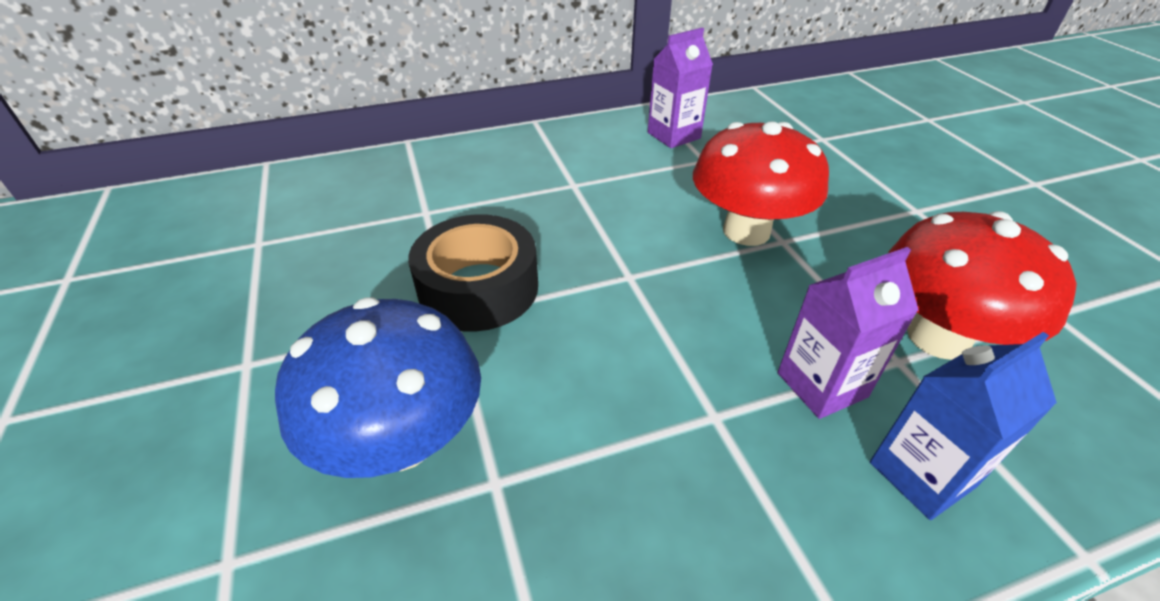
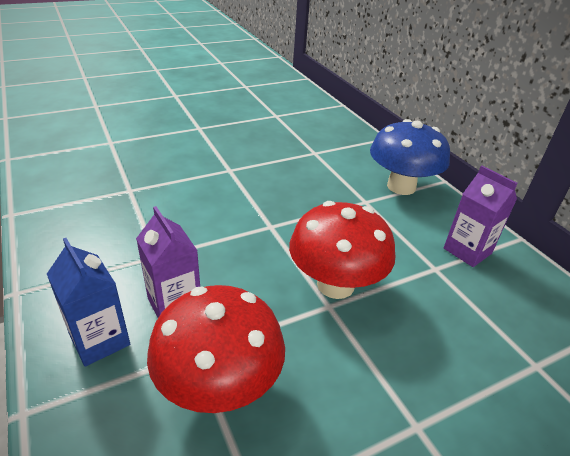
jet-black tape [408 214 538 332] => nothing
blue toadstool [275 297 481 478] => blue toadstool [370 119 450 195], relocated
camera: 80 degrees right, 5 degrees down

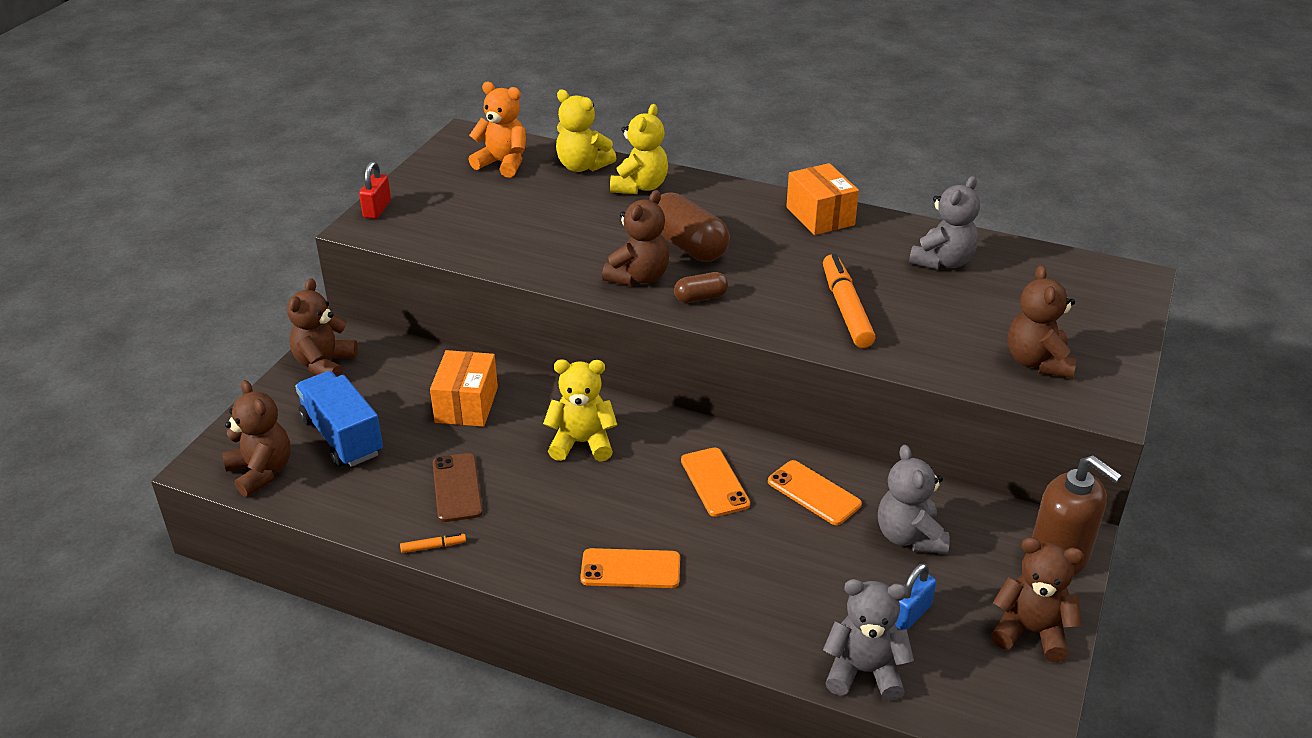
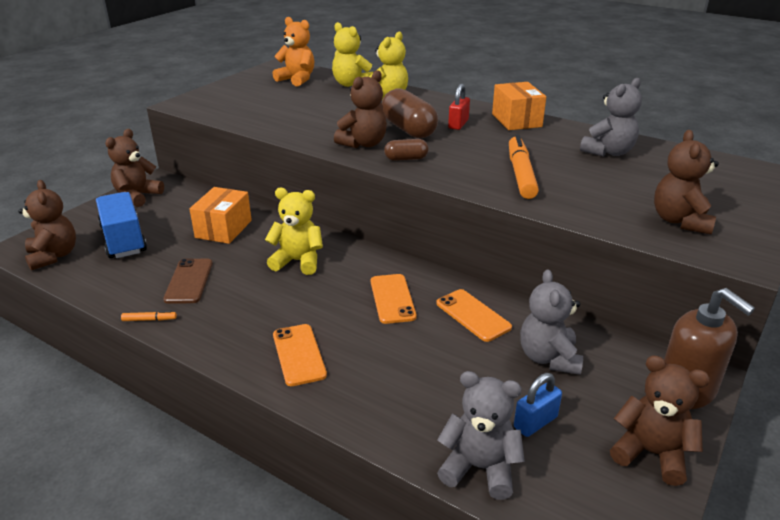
crimson small lock [359 161 391 219] => crimson small lock [448 84 470 130], relocated
bright orange mobile phone [580 548 680 588] => bright orange mobile phone [273 324 327 386], 60 degrees clockwise
camera: 10 degrees right, 5 degrees down

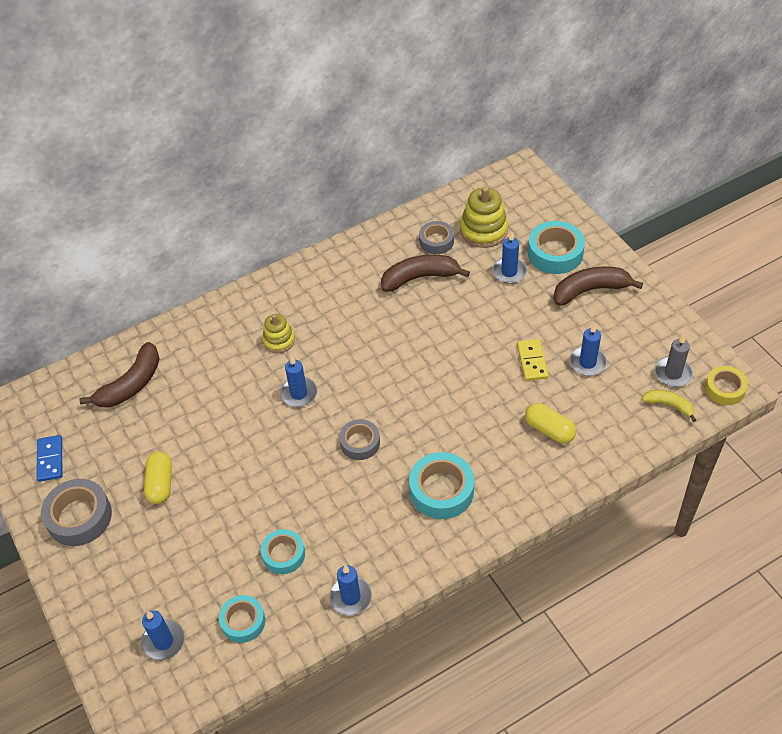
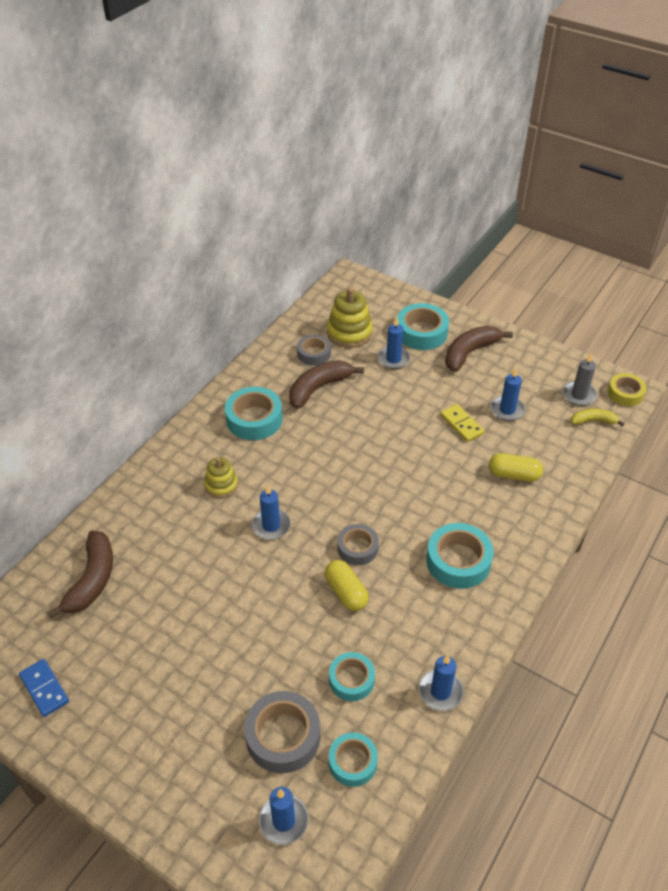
golden capsule [144 451 172 504] => golden capsule [325 560 369 611], relocated
grey tape [41 479 112 546] => grey tape [244 691 320 773], relocated
nothing => teal tape [225 387 283 440]
camera: 30 degrees left, 5 degrees down

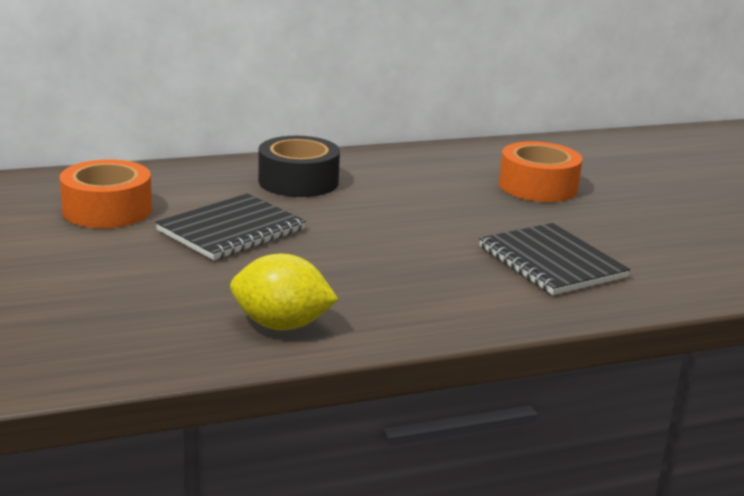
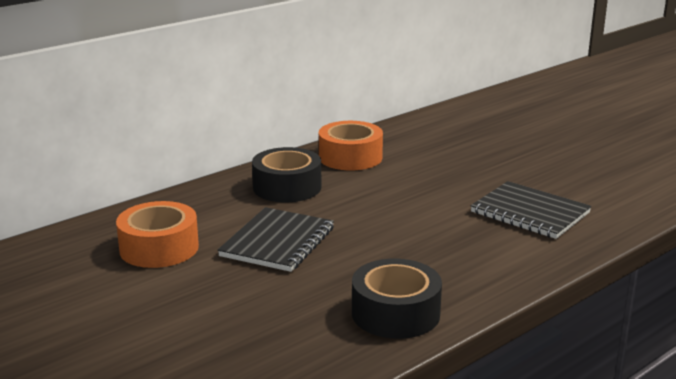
bright orange tape [499 141 582 202] => bright orange tape [319 121 383 170], relocated
golden toy lemon [230 254 339 330] => jet-black tape [352 259 442 339]
camera: 20 degrees left, 0 degrees up

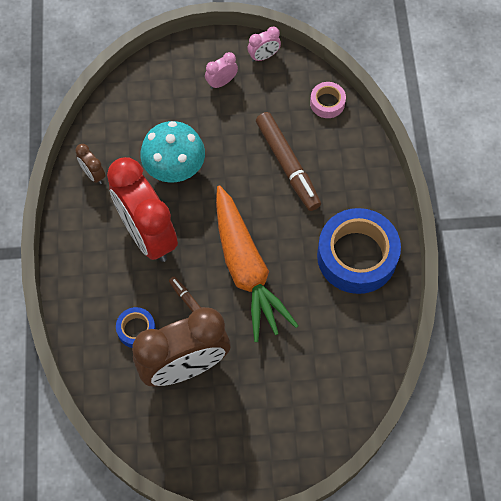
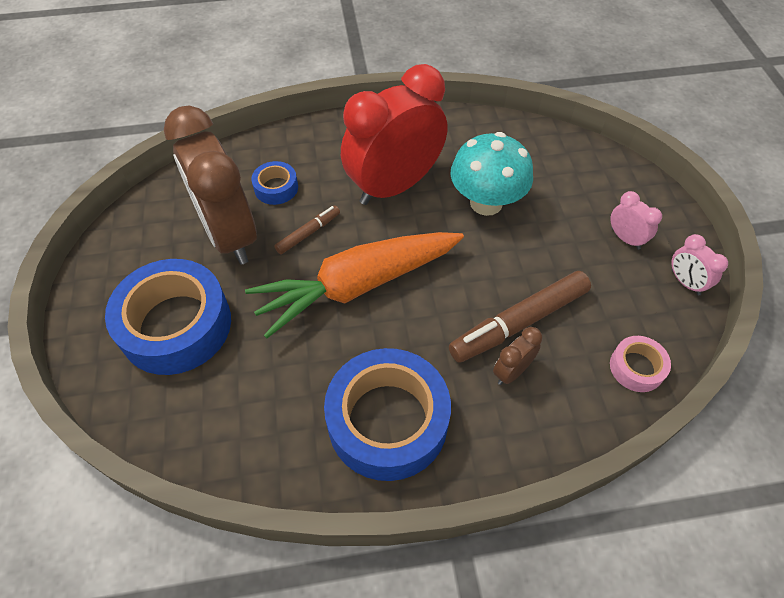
brown clock [75 144 105 184] => brown clock [493 327 542 385], relocated
nothing => blue tape [105 259 231 375]
camera: 85 degrees right, 10 degrees down

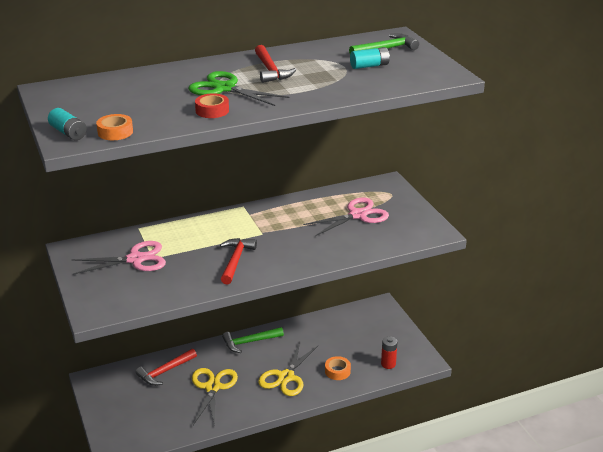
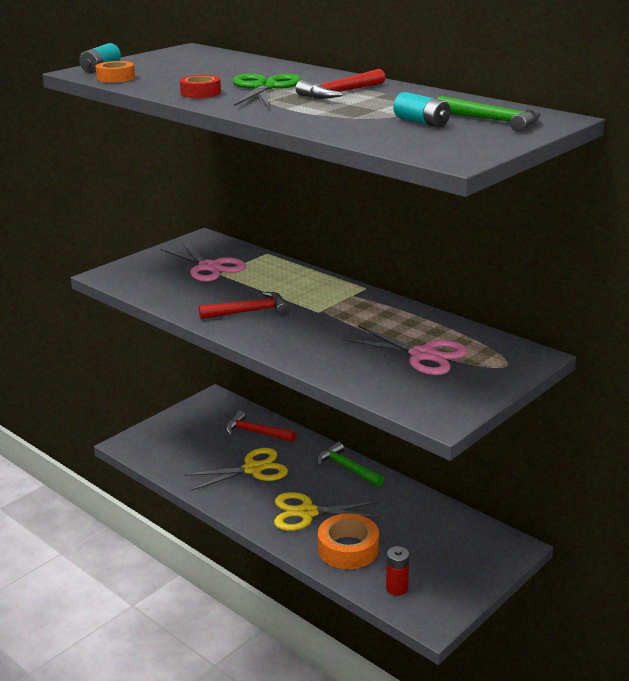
bright orange tape [325 356 351 380] => bright orange tape [318 514 379 569], x1.70
camera: 65 degrees right, 5 degrees down

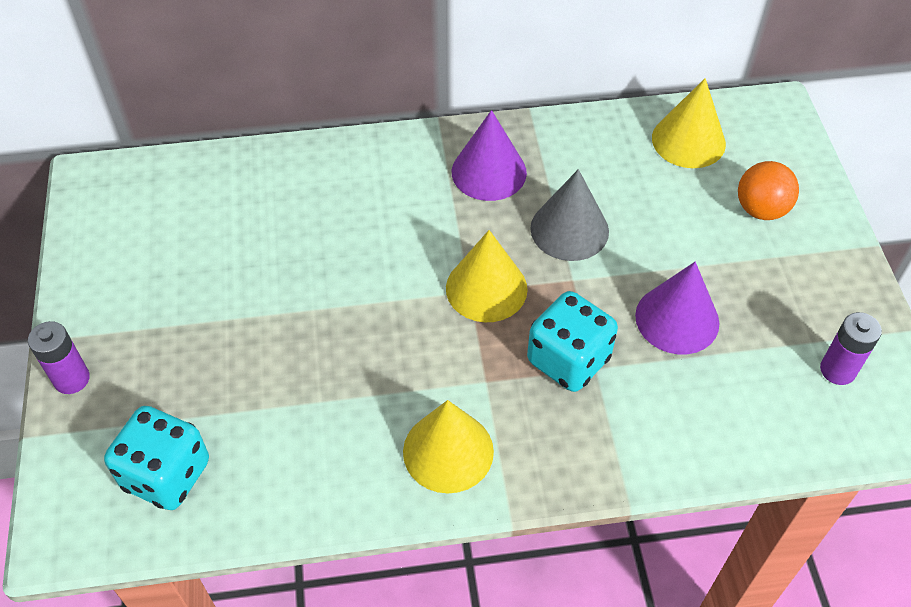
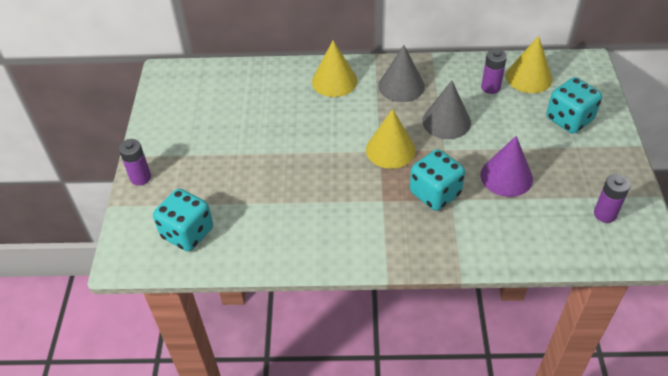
violet cone [452 110 527 201] => grey cone [378 45 425 102]
bright orange play ball [738 161 799 220] => teal dice [547 77 602 133]
golden cone [403 400 494 493] => golden cone [312 40 357 97], relocated
nothing => violet AA battery [481 49 507 94]
camera: 10 degrees right, 5 degrees down

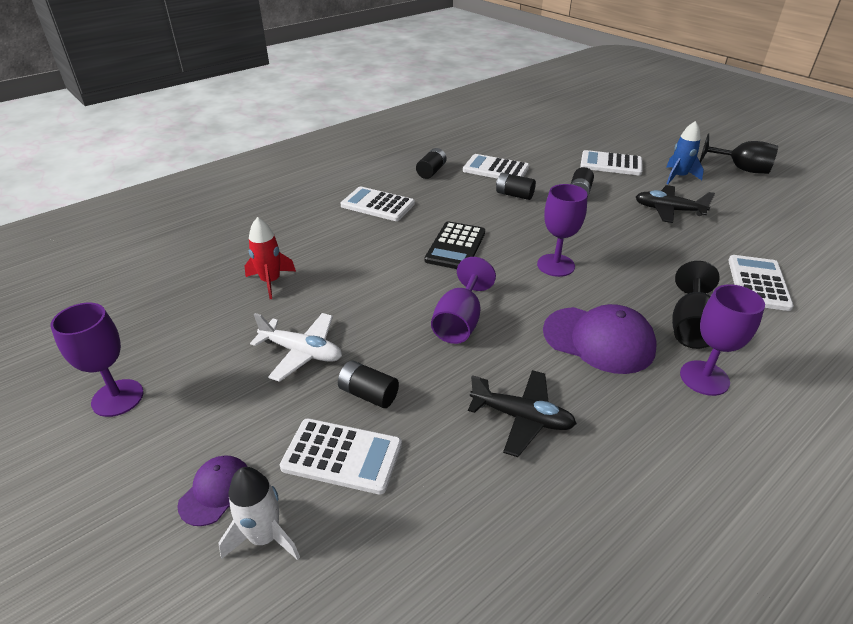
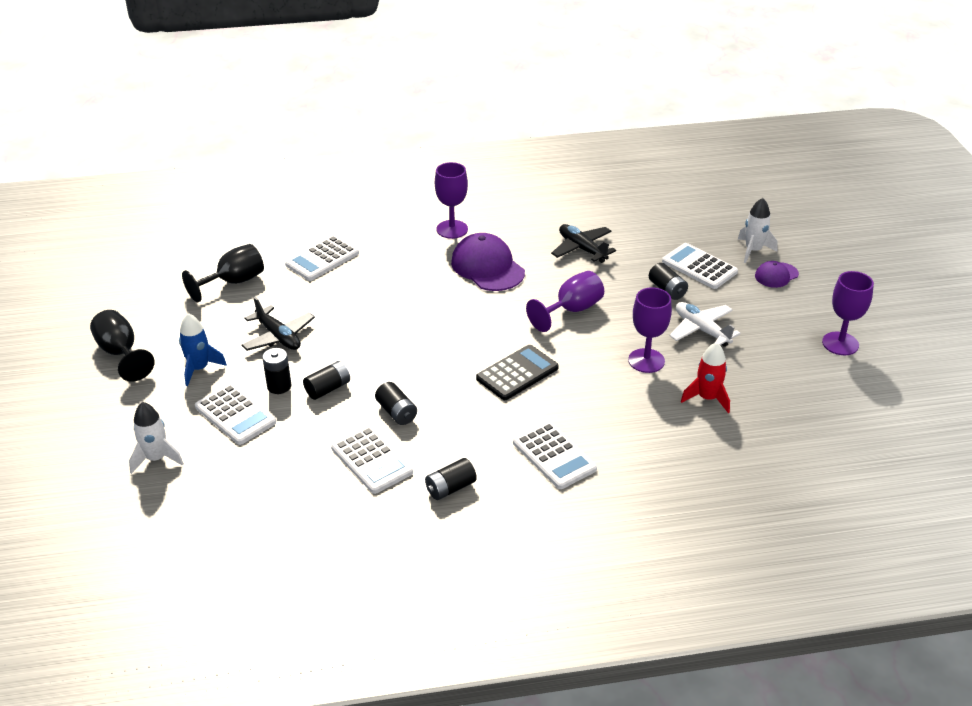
violet goblet [537 184 588 277] => violet goblet [628 287 672 373], relocated
jet-black goblet [672 261 720 349] => jet-black goblet [182 244 264 302], relocated
nothing => jet-black AA battery [262 348 291 394]
nothing => pure white spaceship [129 402 184 474]
camera: 150 degrees left, 0 degrees up

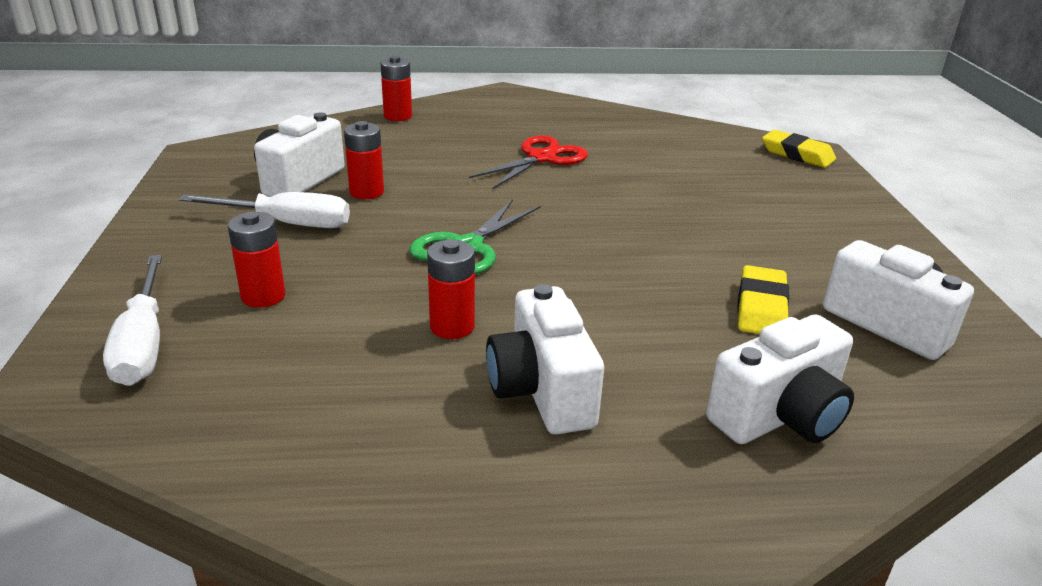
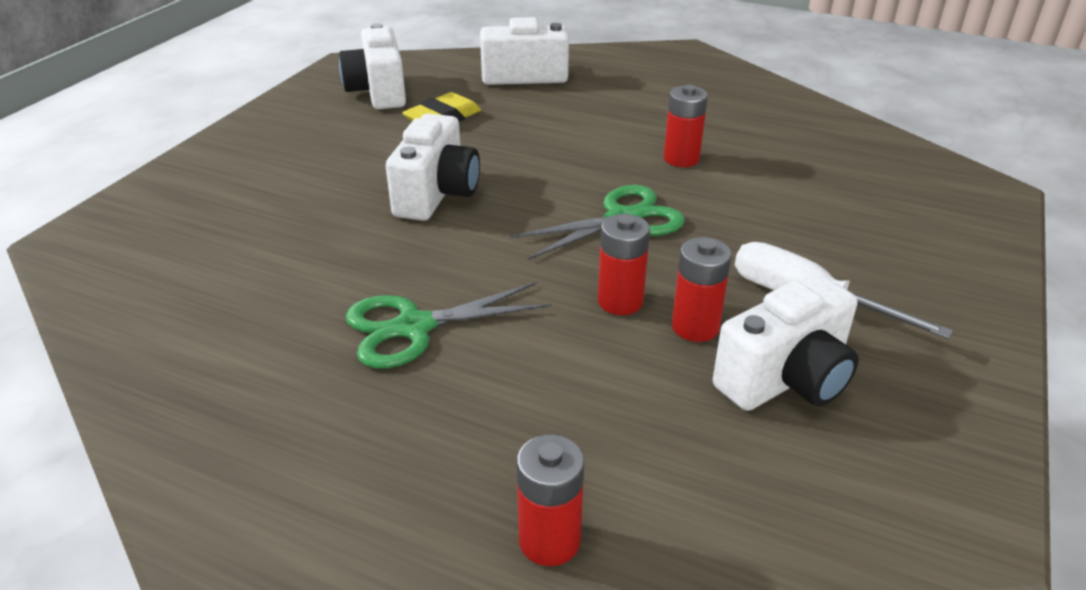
golden pencil eraser [762 130 836 168] => nothing
crimson pair of scissors [469 135 588 189] => green pair of scissors [345 282 552 368]
crimson AA battery [228 212 285 308] => crimson AA battery [598 214 650 315], relocated
pure white screwdriver [103 255 162 386] => nothing
pure white camera [486 284 604 435] => pure white camera [386 113 480 221], relocated
camera: 150 degrees left, 5 degrees up

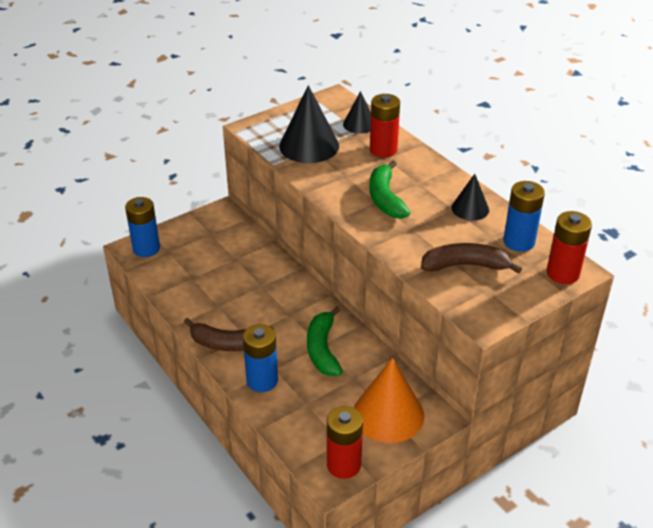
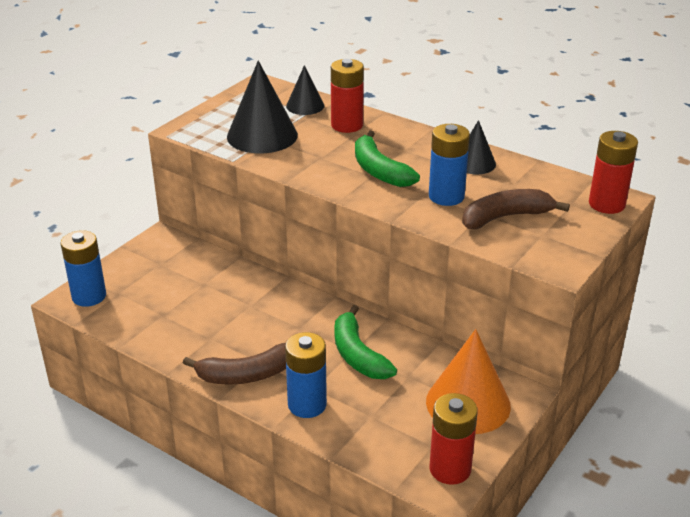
blue AA battery [503 181 545 252] => blue AA battery [429 124 470 206], relocated
camera: 20 degrees left, 5 degrees down

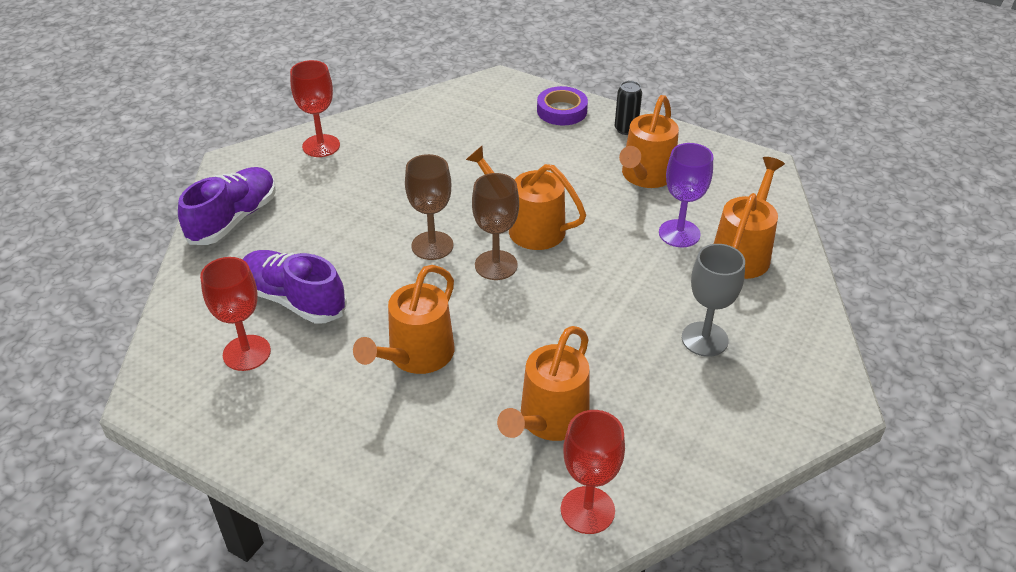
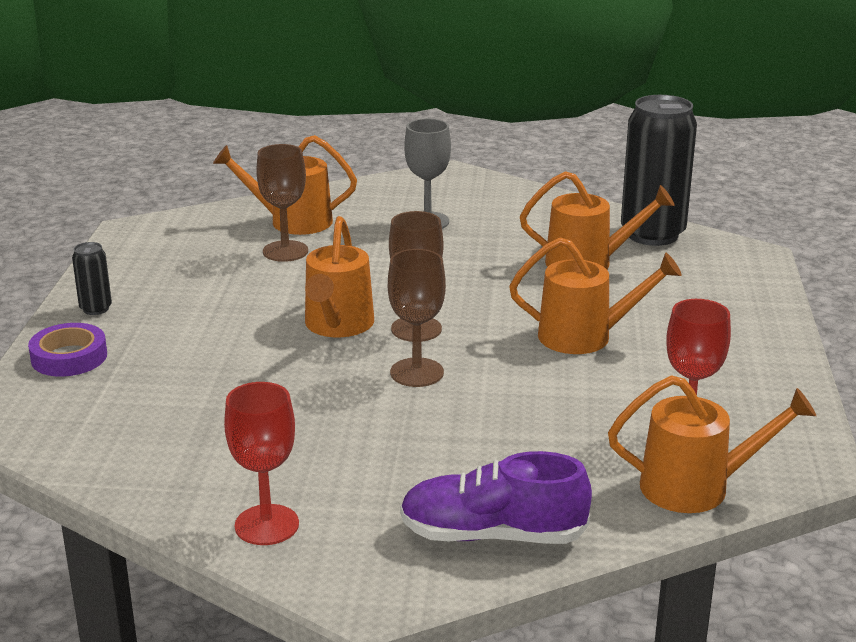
bright orange watering can [619 95 679 188] => bright orange watering can [608 375 816 513], relocated
violet goblet [659 143 713 247] => brown goblet [256 144 308 262]
violet lace-up shoe [242 250 347 324] => nothing
crimson goblet [561 410 625 534] => jet-black can [621 95 697 246]
camera: 115 degrees left, 15 degrees down

